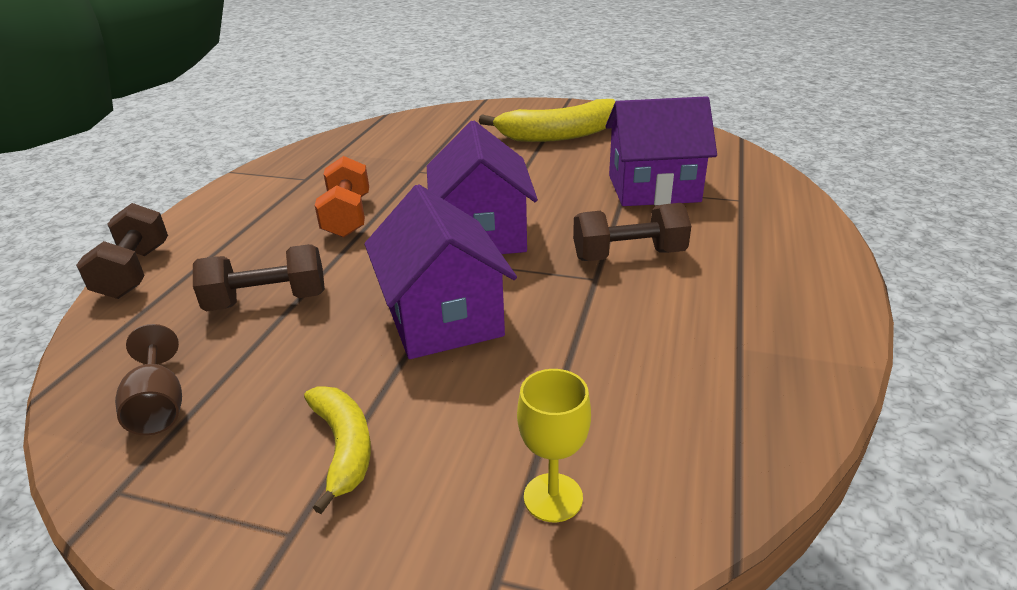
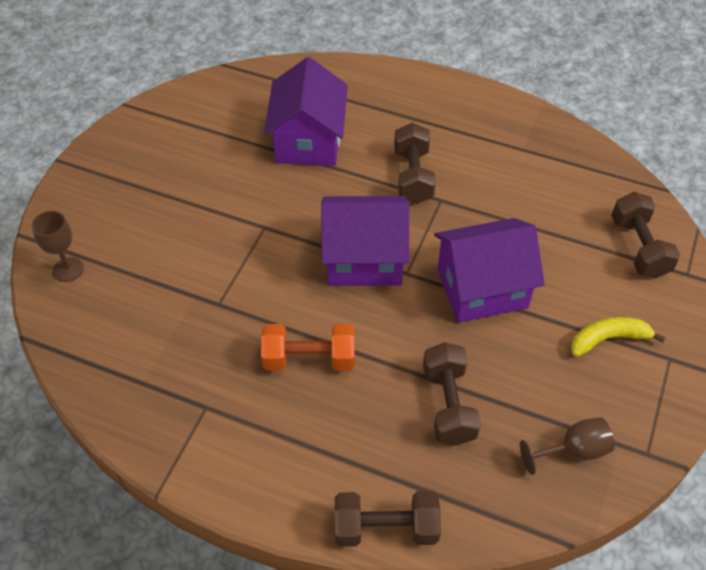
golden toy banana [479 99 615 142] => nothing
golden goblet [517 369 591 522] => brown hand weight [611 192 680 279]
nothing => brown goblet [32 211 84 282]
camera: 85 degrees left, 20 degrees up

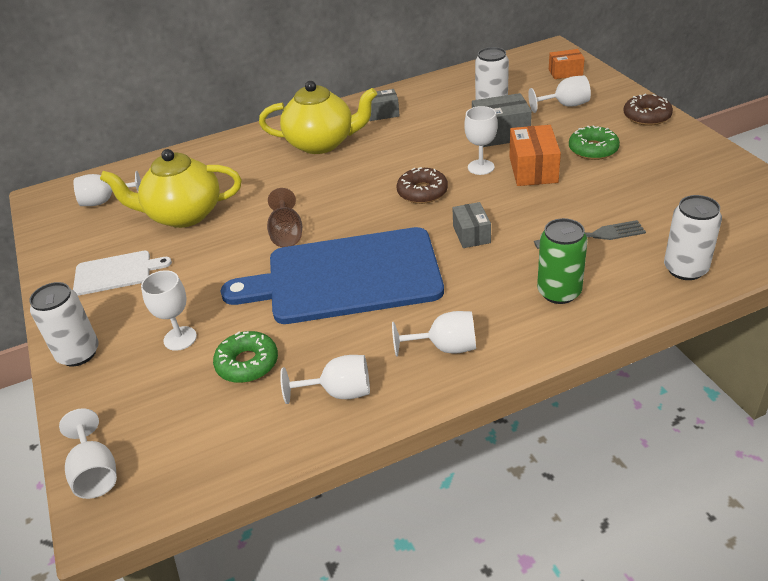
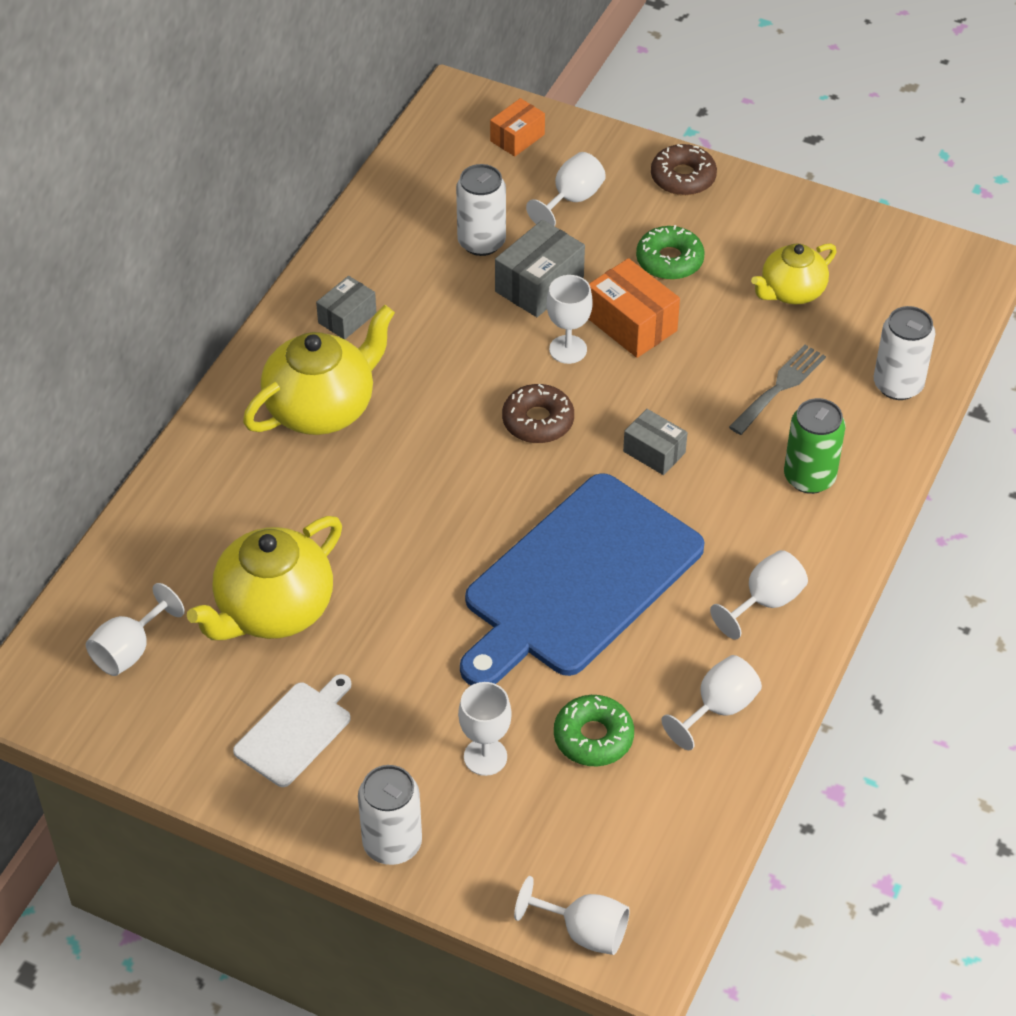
brown goblet [267 188 302 247] => nothing
nothing => golden teapot [751 243 837 304]
camera: 45 degrees left, 10 degrees up

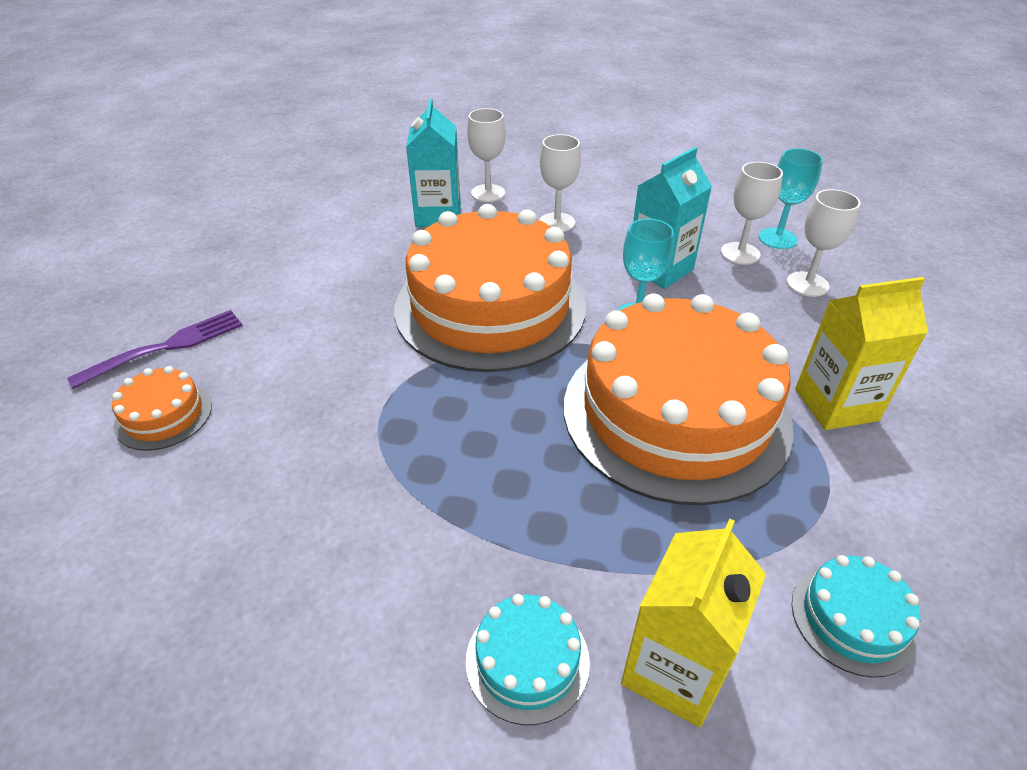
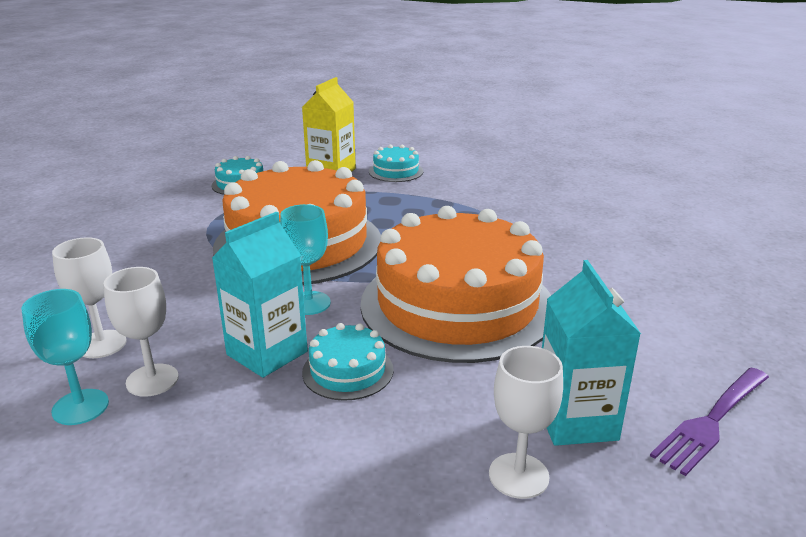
pure white goblet [540 134 581 232] => nothing
golden juice carton [795 277 928 430] => nothing
violet dinner fork [67 310 243 389] => violet dinner fork [650 368 769 476], relocated
bright orange layer cake [112 366 212 451] => nothing
nothing => teal layer cake [302 323 394 401]
camera: 175 degrees right, 15 degrees down

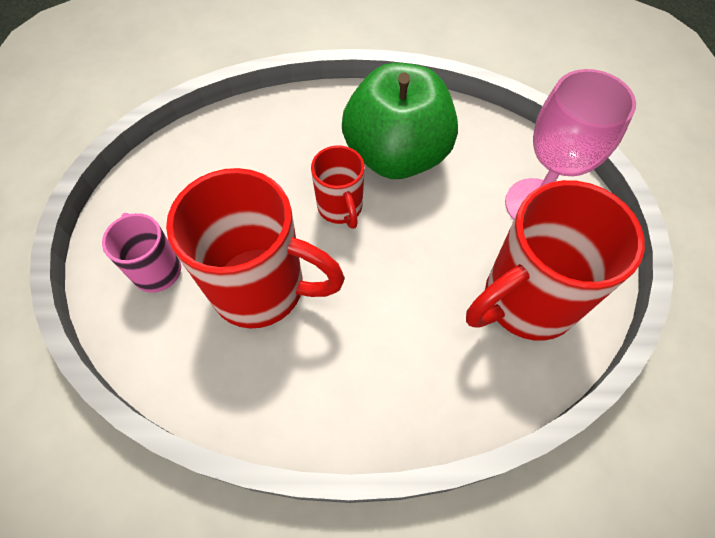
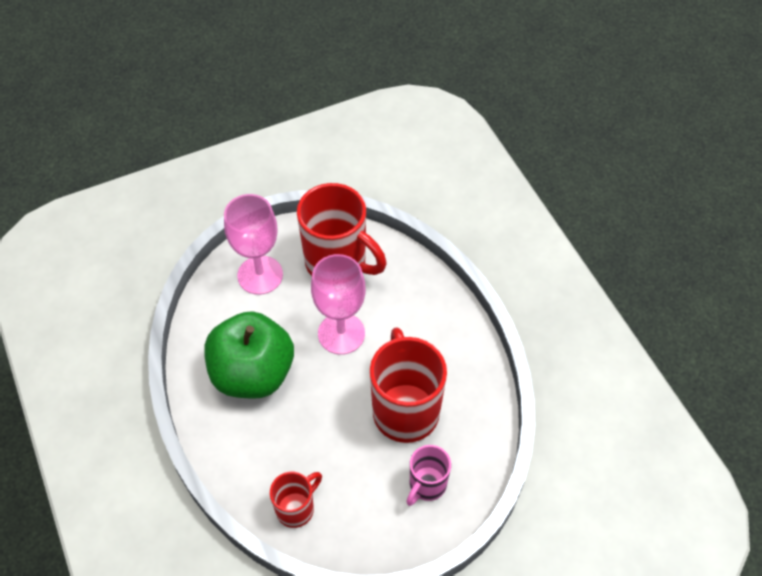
crimson tea mug [311 146 365 229] => crimson tea mug [270 472 322 528], relocated
nothing => rosy goblet [311 254 366 355]
camera: 115 degrees left, 5 degrees down

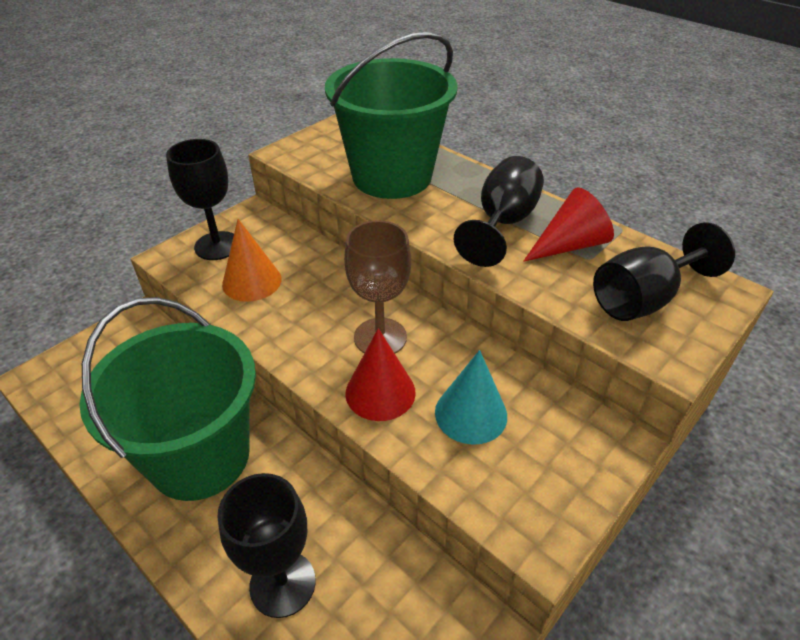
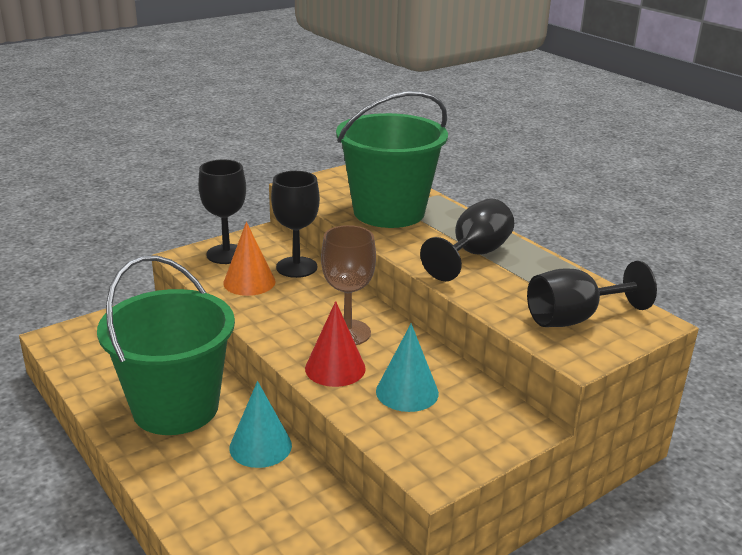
crimson cone [523 187 614 262] => nothing
jet-black goblet [217 473 316 618] => jet-black goblet [271 171 320 278], relocated
nothing => teal cone [229 381 292 468]
camera: 10 degrees right, 15 degrees down

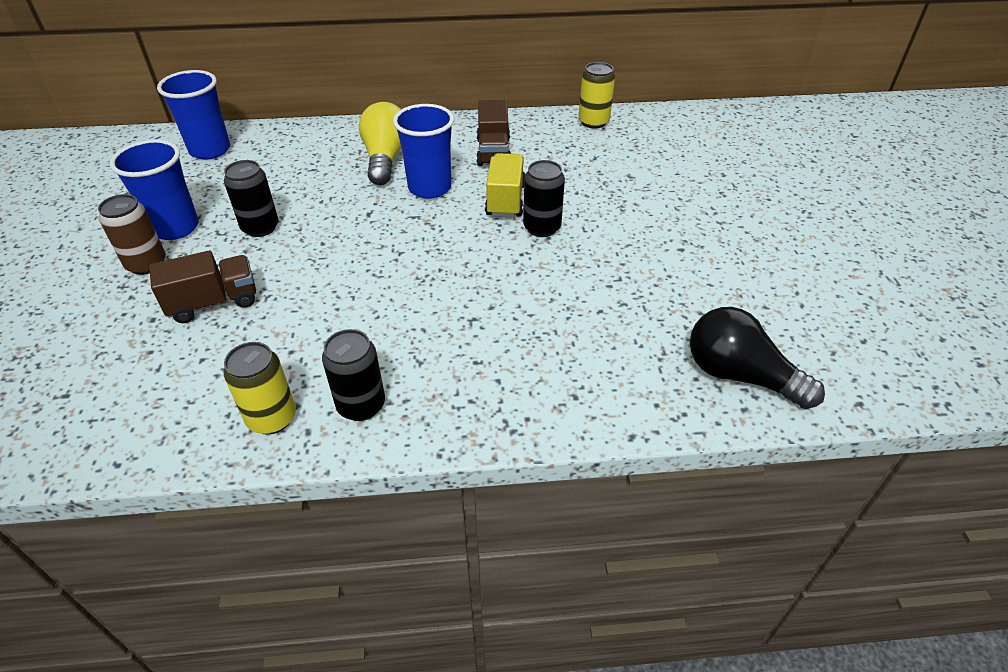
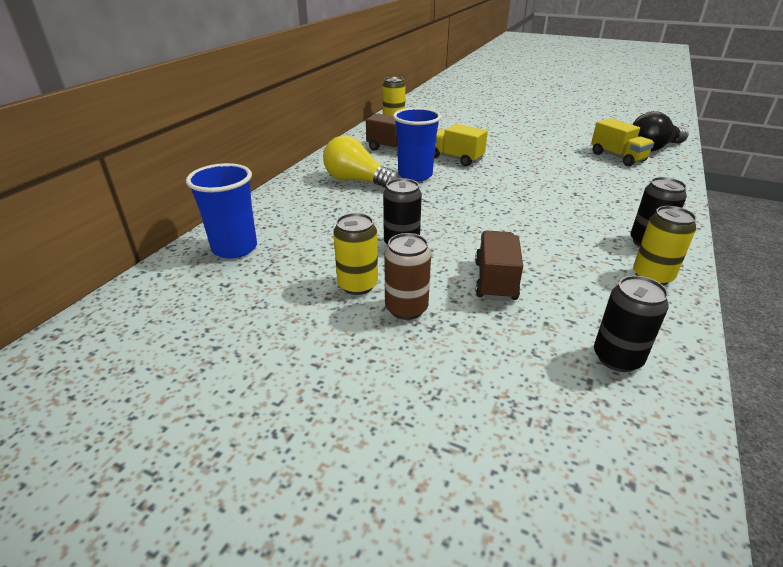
blue cup [110 139 199 240] => golden can [333 213 378 295]
jet-black can [523 160 565 237] => jet-black can [594 276 669 372], relocated
nothing => golden toy truck [591 118 654 166]
camera: 60 degrees left, 10 degrees down

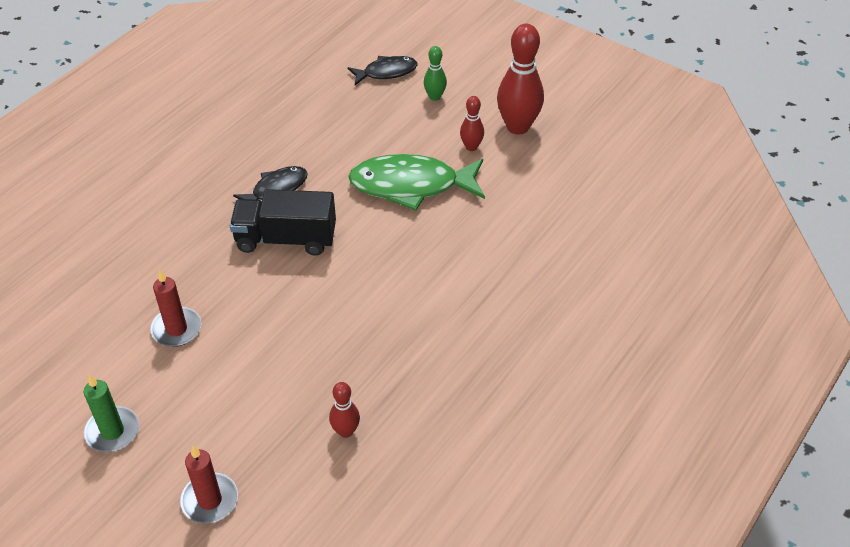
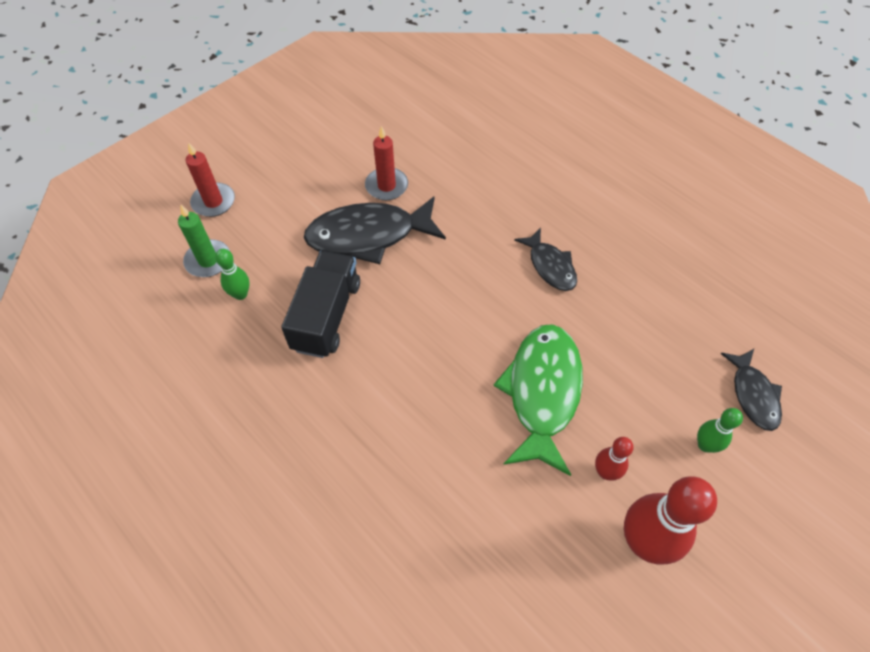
jet-black toy truck [230 189 336 256] => jet-black toy truck [281 251 360 358], relocated
green candle [83 374 139 452] => green candle [178 205 230 277], relocated
crimson bowling pin [329 382 360 438] => green bowling pin [215 249 250 300]
nothing => jet-black toy fish [304 196 446 264]
camera: 100 degrees right, 10 degrees up

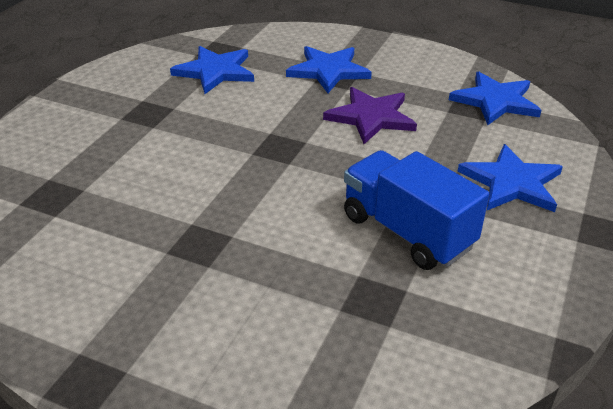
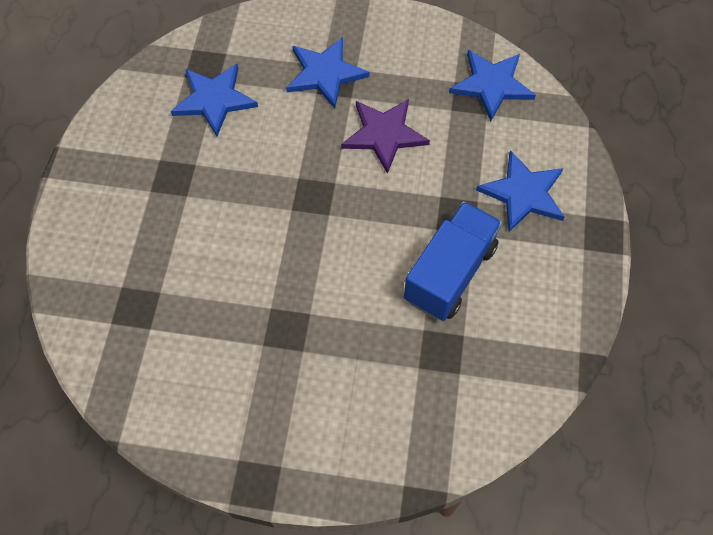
blue toy truck [344 150 489 270] => blue toy truck [404 201 502 321], 90 degrees clockwise
camera: 15 degrees left, 25 degrees up

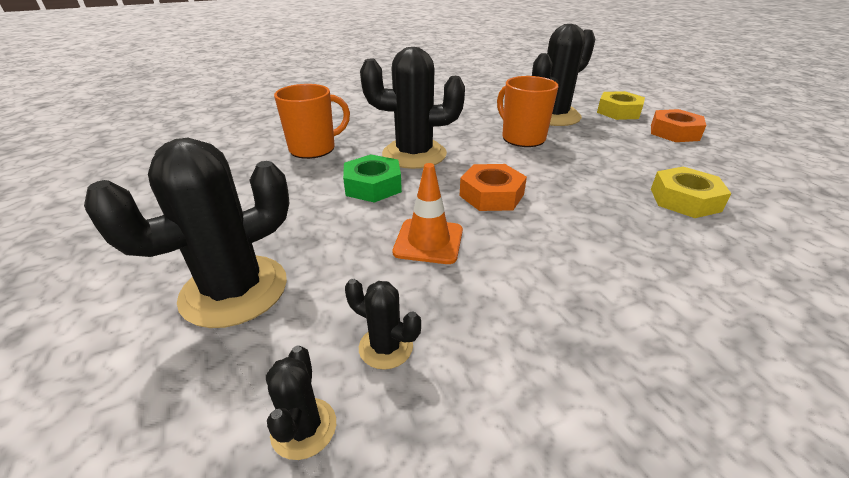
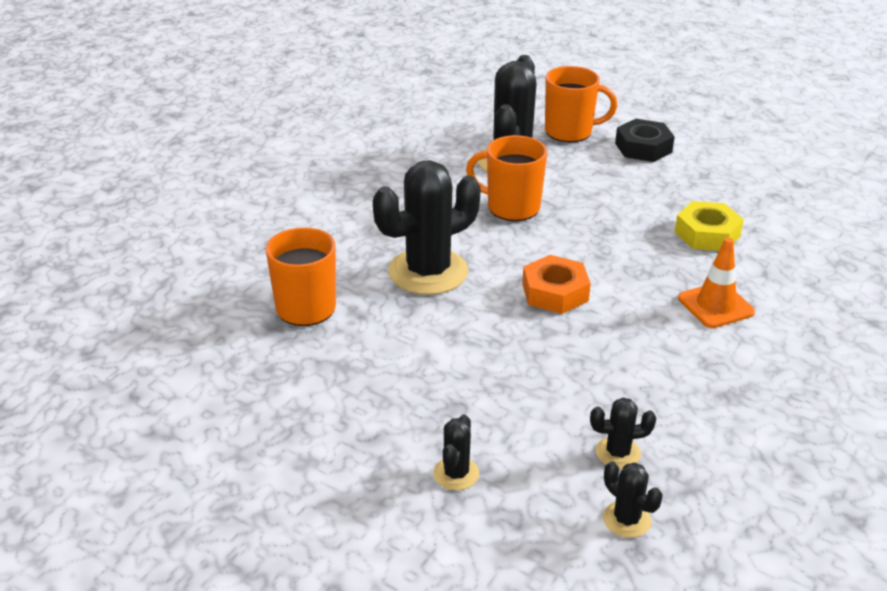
golden nut [597 91 645 120] => bright orange tea mug [545 66 617 142]
bright orange nut [651 109 706 142] => jet-black nut [615 119 675 162]
jet-black saguaro cactus [84 138 290 328] => jet-black saguaro cactus [433 415 479 491], x0.46
green nut [343 155 402 203] => nothing
bright orange traffic cone [393 163 463 264] => bright orange traffic cone [678 238 755 328], relocated
camera: 35 degrees left, 0 degrees up

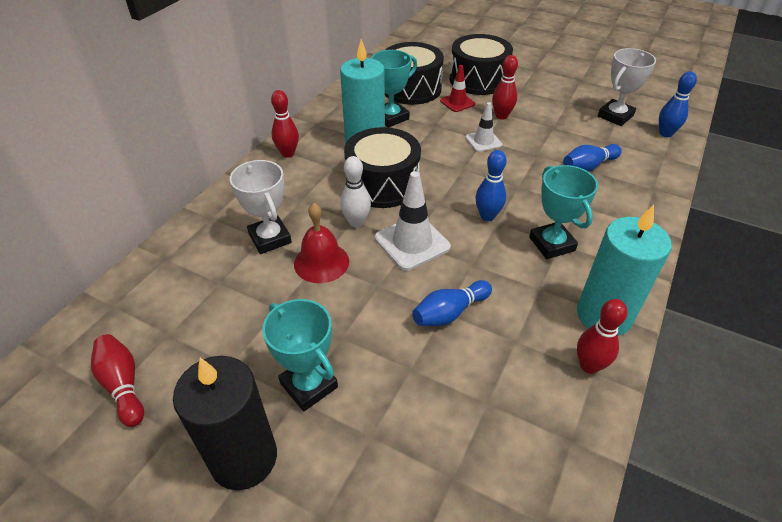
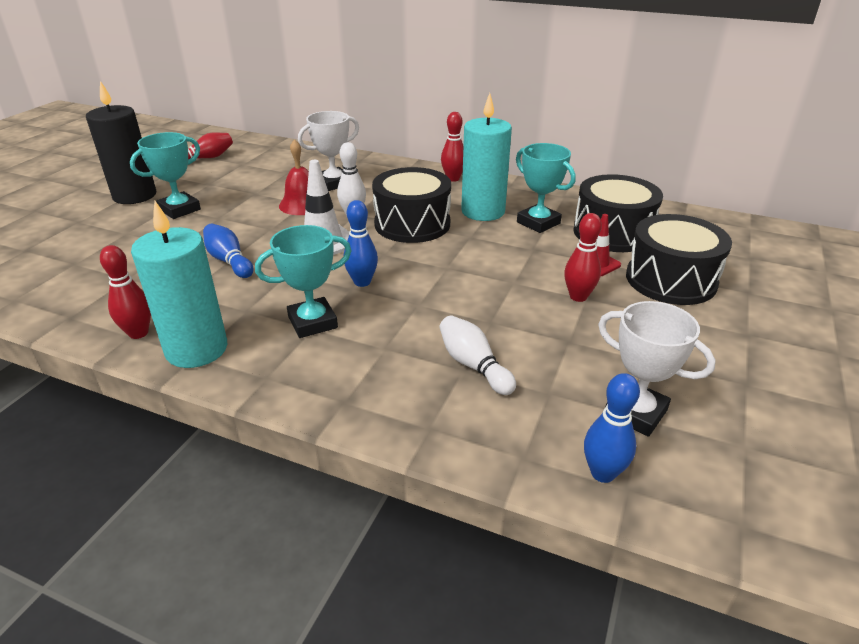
pure white traffic cone [465 102 502 152] => nothing
blue bowling pin [563 144 622 172] => pure white bowling pin [439 315 516 395]
camera: 85 degrees right, 10 degrees down

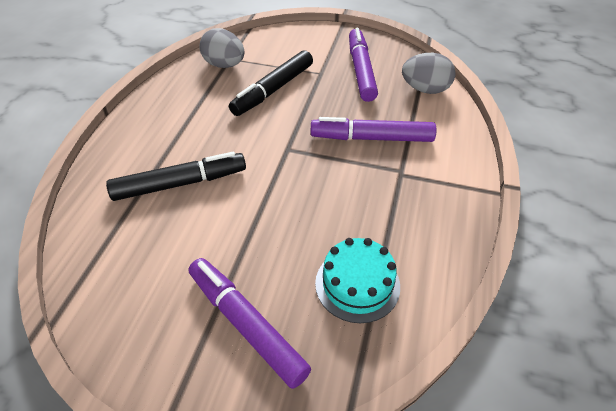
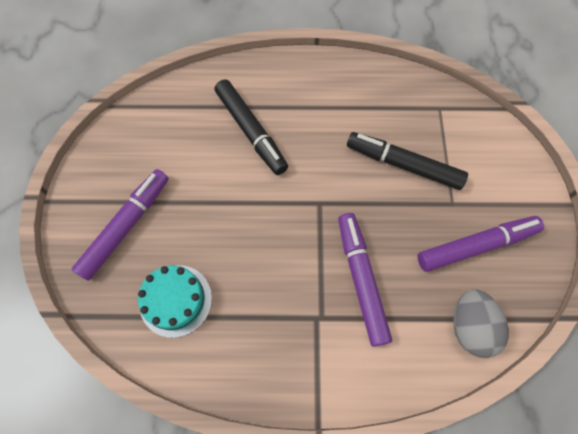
grey egg shape [200 28 244 68] => nothing
camera: 75 degrees right, 20 degrees up

